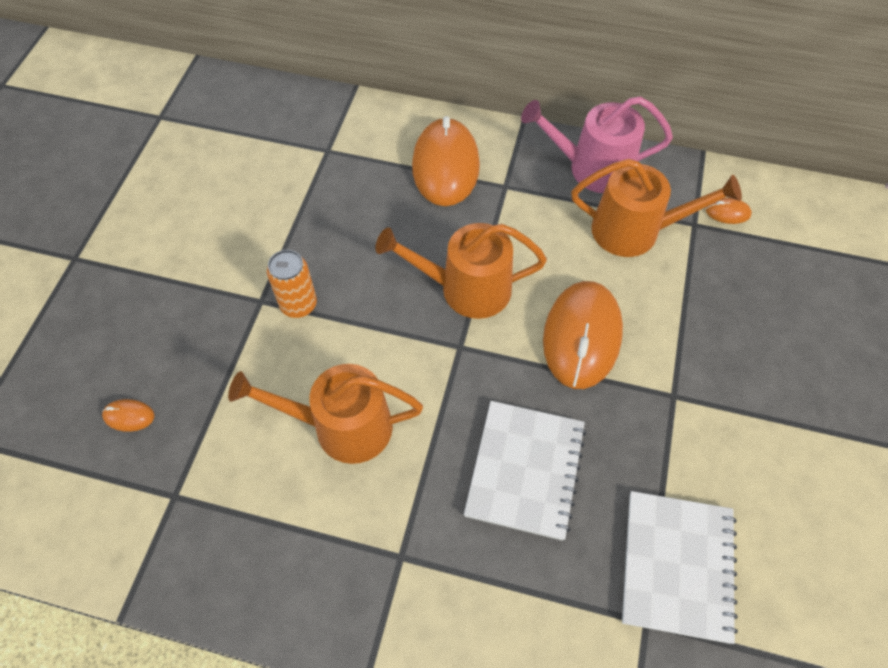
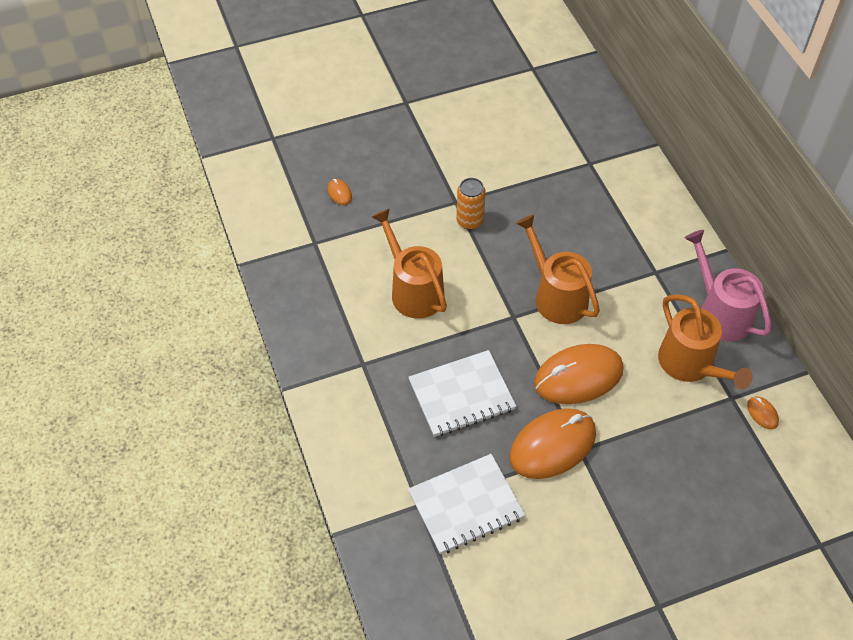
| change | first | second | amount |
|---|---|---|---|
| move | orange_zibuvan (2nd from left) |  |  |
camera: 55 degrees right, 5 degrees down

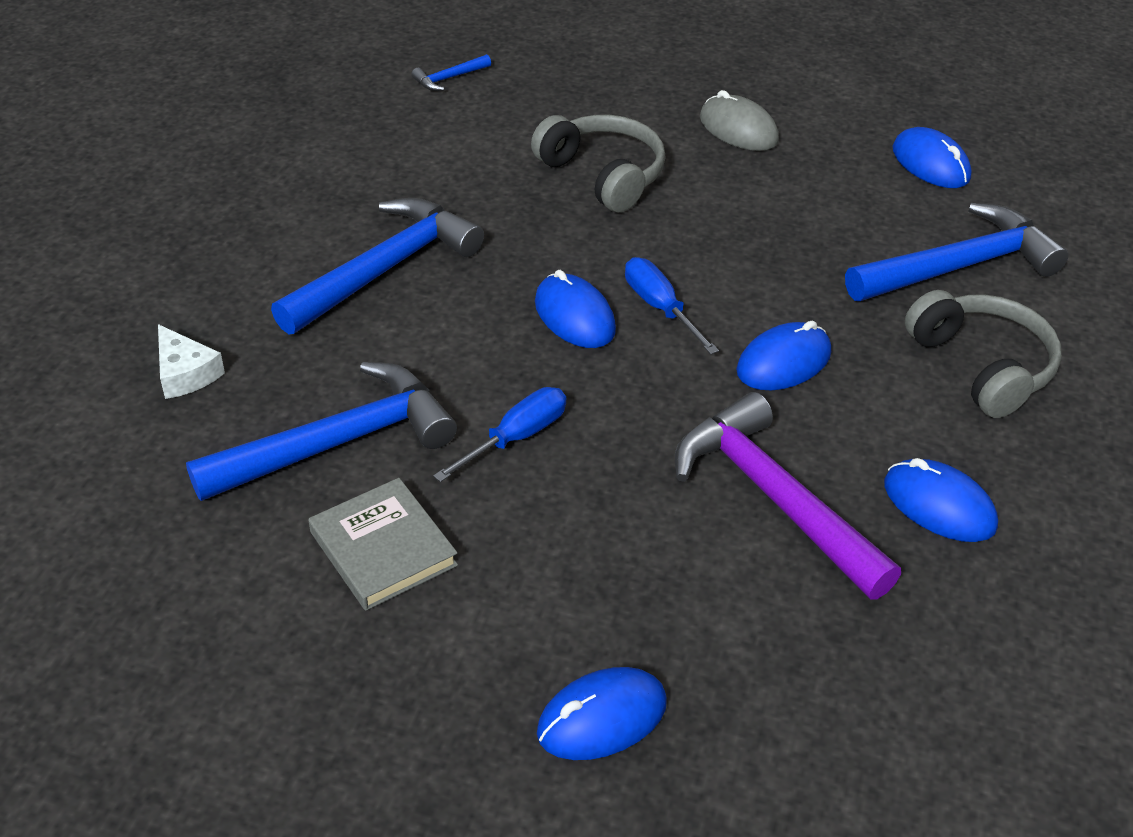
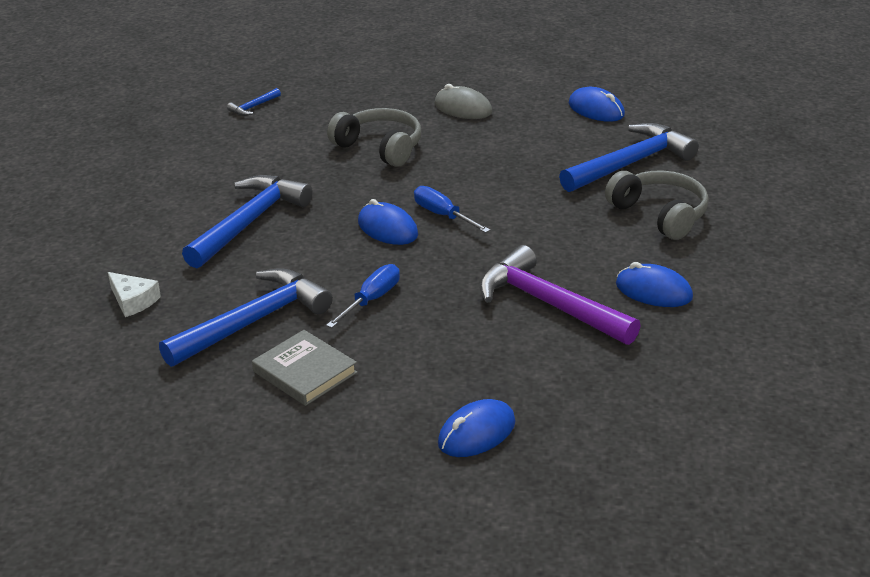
| change | first | second | amount |
|---|---|---|---|
| delete | blue_zibuvan (3rd from left) |  |  |
camera: 10 degrees left, 10 degrees down

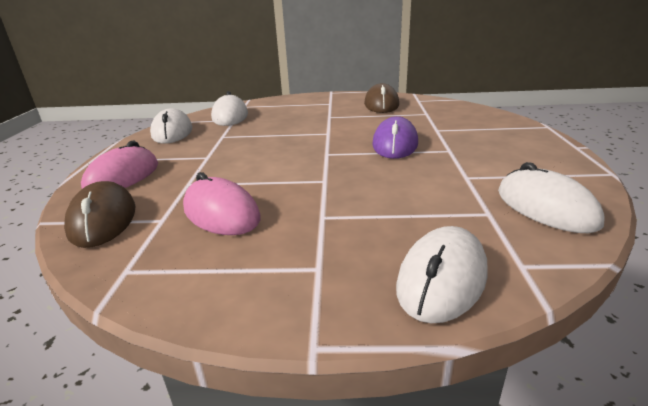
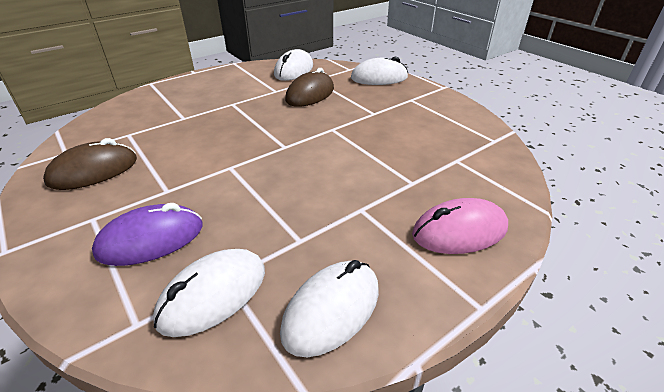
| change | first | second | amount |
|---|---|---|---|
| move | purple_zibuvan |  |  |
| delete | pink_zibuvan (2nd from left) |  |  |
| move | brown_zibuvan (1st from left in the first image) | brown_zibuvan (2nd from left) |  |
camera: 130 degrees left, 10 degrees up

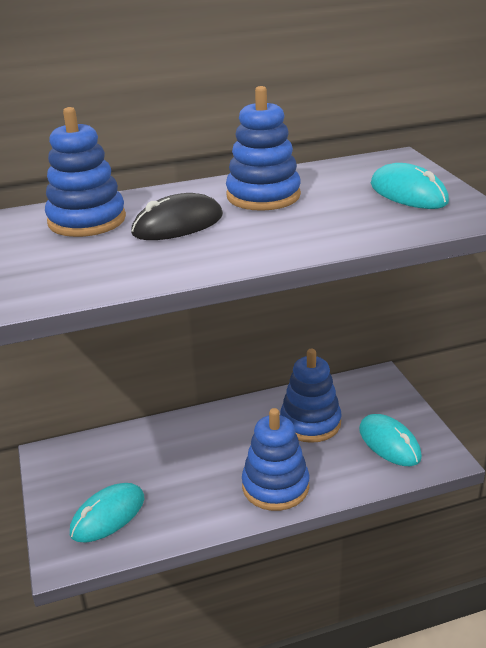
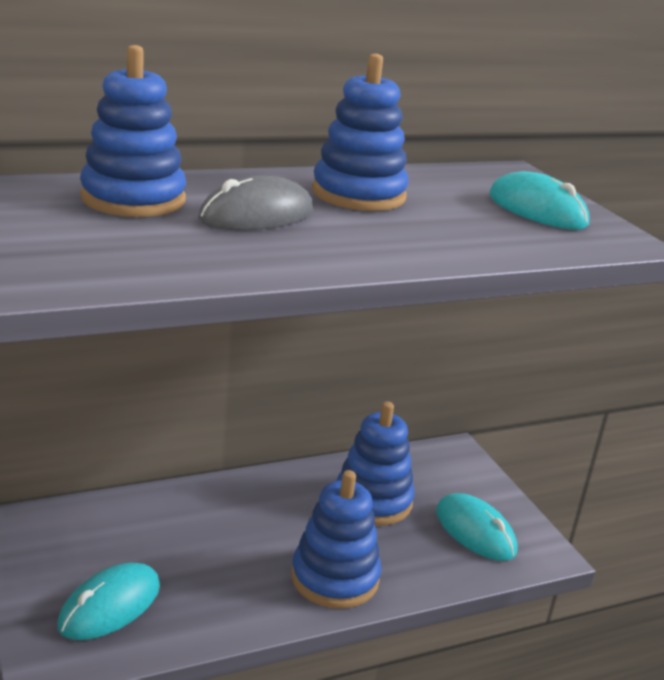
| change | first | second | amount |
|---|---|---|---|
| recolor | black_zibuvan | grey_zibuvan |  |
camera: 10 degrees left, 5 degrees down

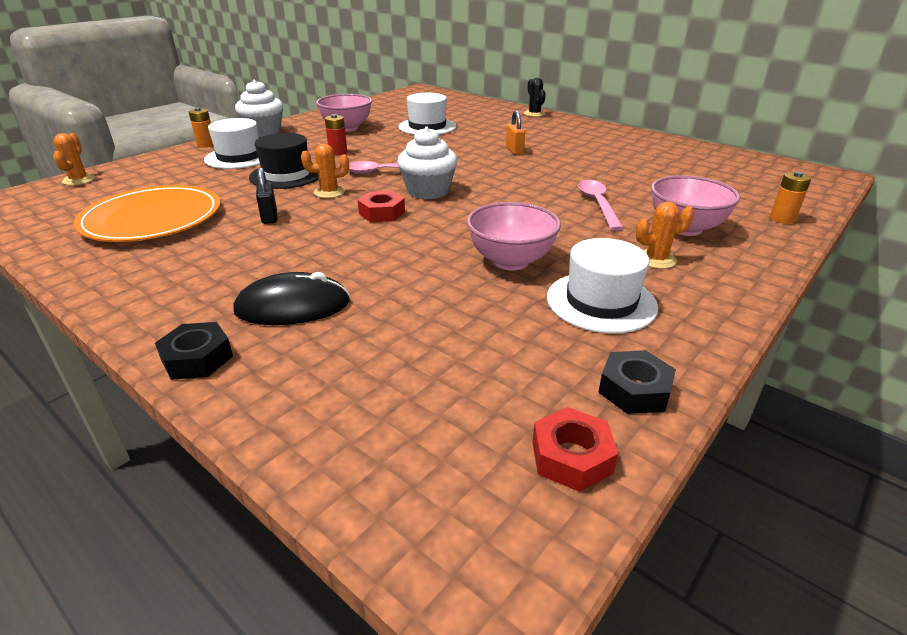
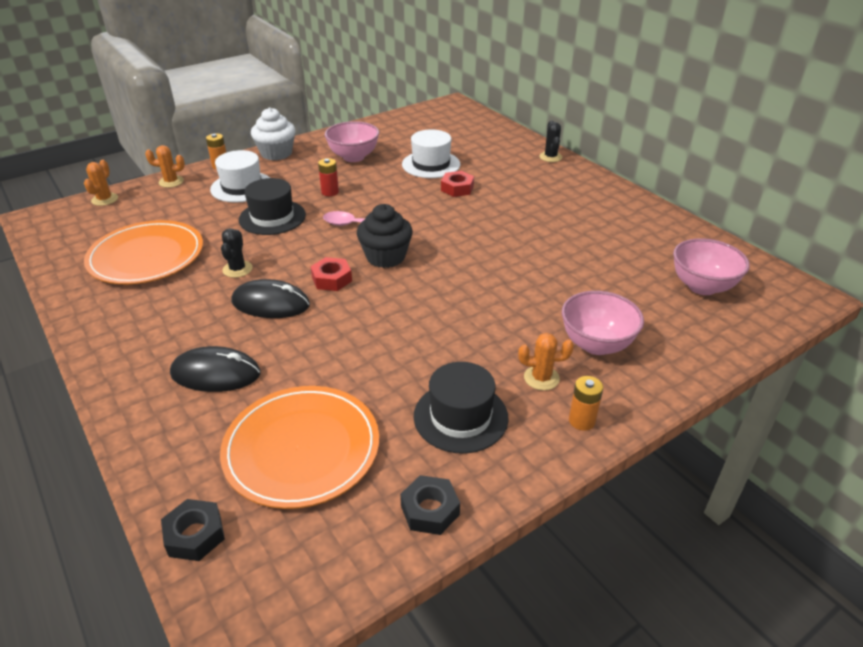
| change | first | second | amount |
|---|---|---|---|
| delete | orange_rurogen |  |  |
| recolor | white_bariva (2nd from left) | black_bariva |  |
| move | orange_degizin (2nd from left) |  |  |
| replace | black_rurogen | black_degizin (1st from left) |  |
| move | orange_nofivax (2nd from left) |  |  |
| delete | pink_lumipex (2nd from left) |  |  |
| move | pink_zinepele (2nd from left in the first image) | pink_zinepele (3rd from left) |  |
| recolor | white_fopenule (3rd from left) | black_fopenule (2nd from left) |  |
| move | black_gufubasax (1st from left) |  |  |
| move | red_gufubasax (2nd from left) |  |  |
| insert |  | black_zibuvan (2nd from left) |  |
| insert |  | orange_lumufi (2nd from left) |  |
camera: 15 degrees right, 5 degrees up

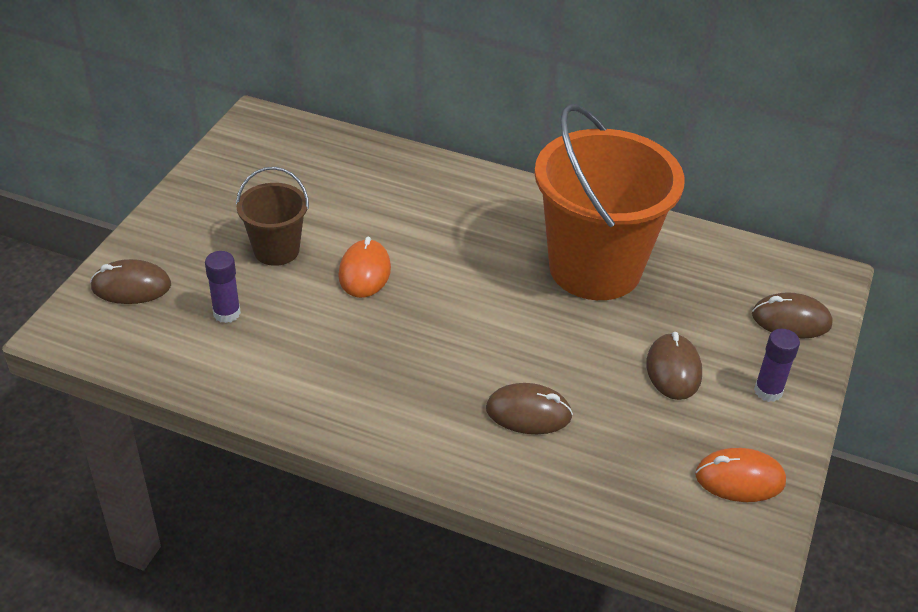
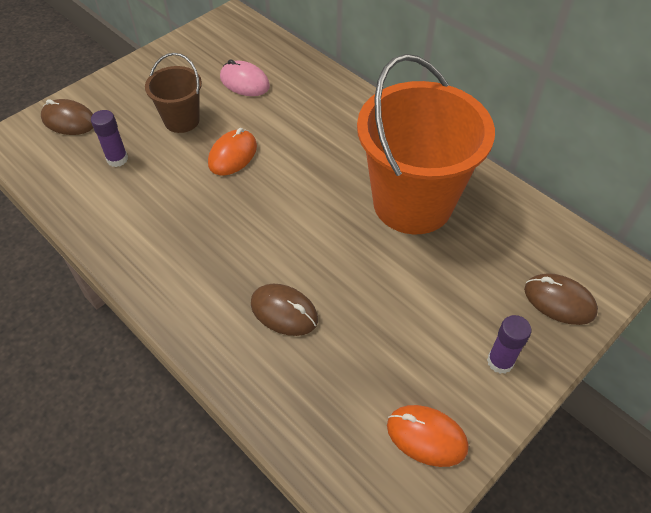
| change | first | second | amount |
|---|---|---|---|
| delete | brown_zibuvan (3rd from left) |  |  |
| insert |  | pink_zibuvan |  |
camera: 25 degrees right, 10 degrees up

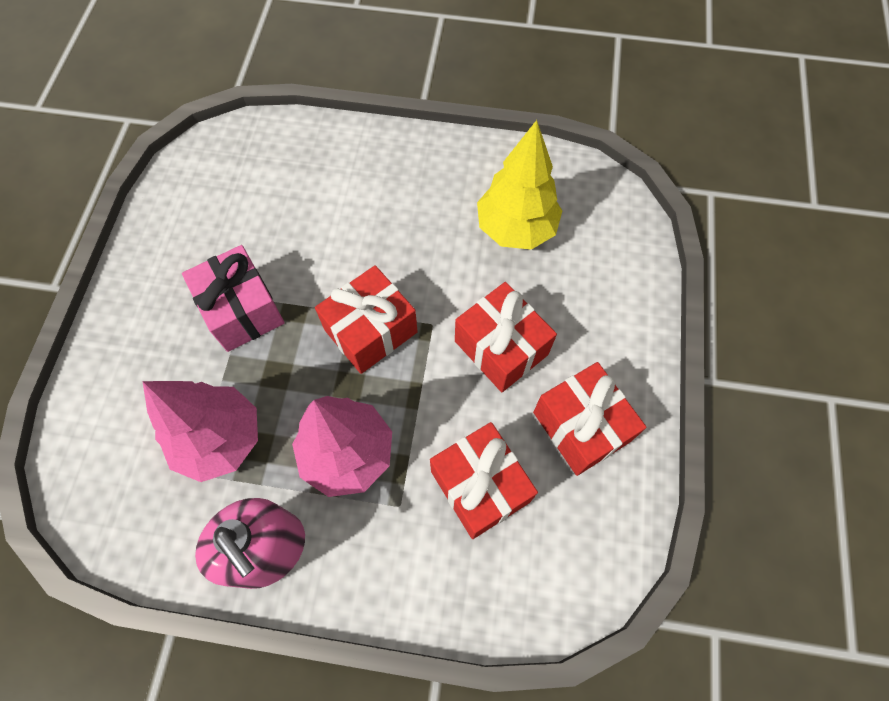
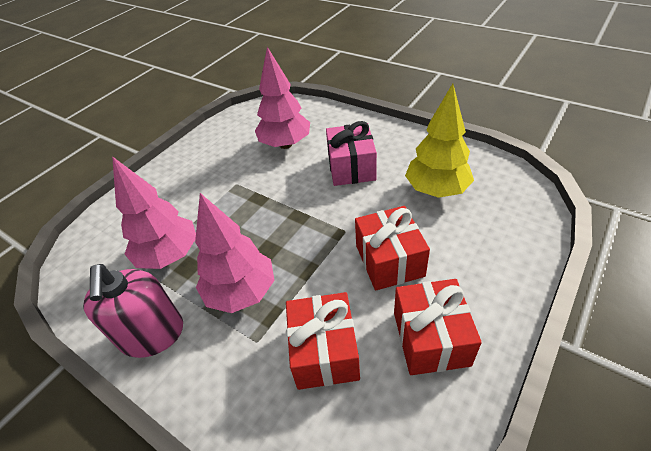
| change | first | second | amount |
|---|---|---|---|
| move | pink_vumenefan |  |  |
| delete | red_vumenefan (1st from left) |  |  |
| insert |  | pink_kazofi (3rd from left) |  |
camera: 30 degrees right, 20 degrees down

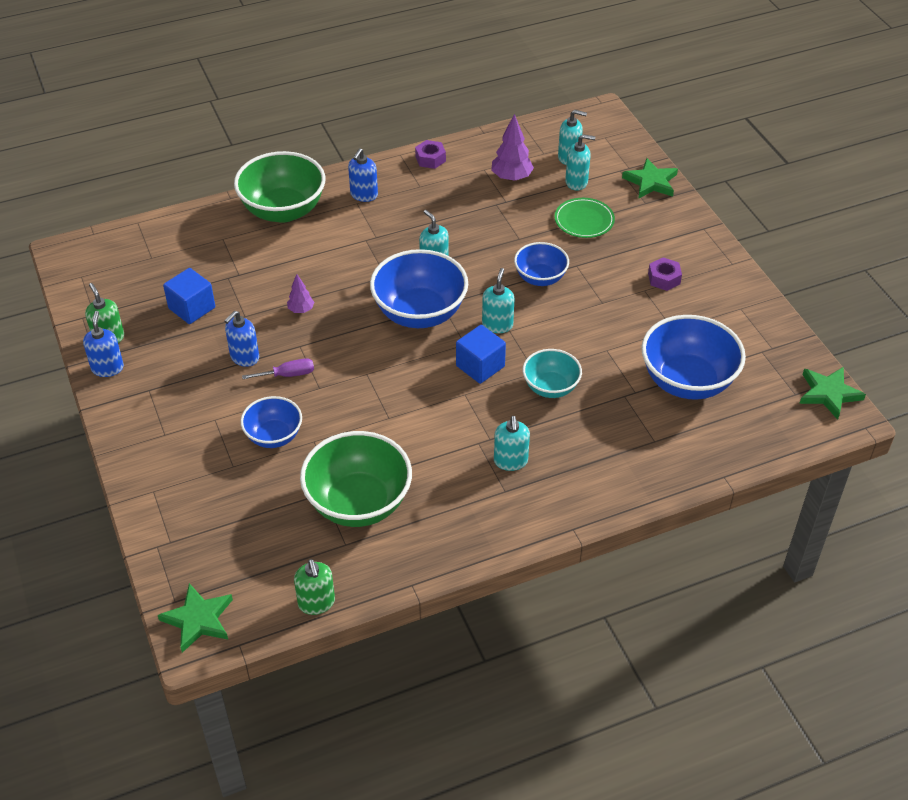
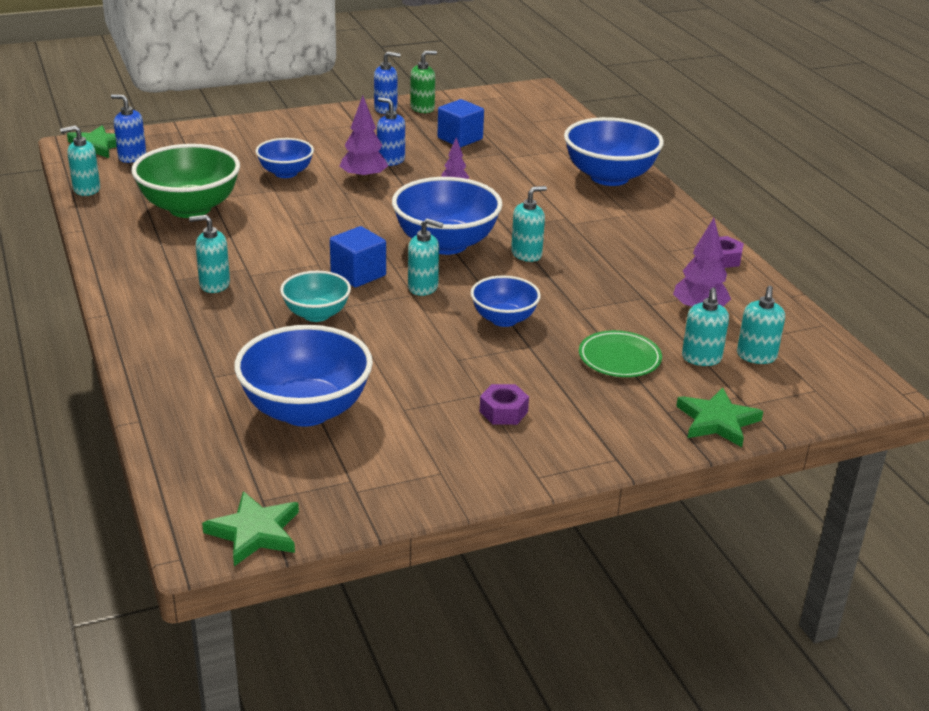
| change | first | second | amount |
|---|---|---|---|
| move | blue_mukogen (3rd from left in the first image) | blue_mukogen (1st from left) |  |
| recolor | green_zinepele (1st from left) | blue_zinepele (5th from left) |  |
| replace | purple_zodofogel | purple_kazofi (1st from left) |  |
| recolor | green_mukogen (2nd from left) | turquoise_mukogen (1st from left) |  |
camera: 90 degrees right, 15 degrees down

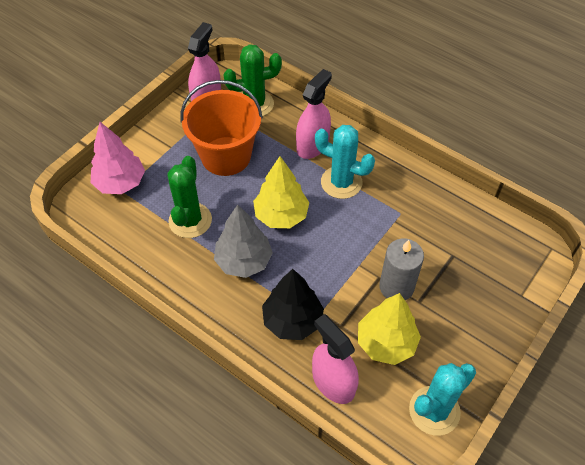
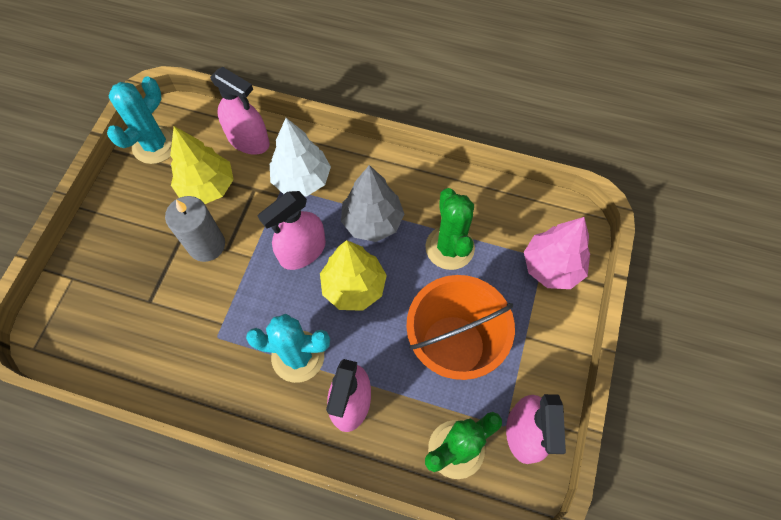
| change | first | second | amount |
|---|---|---|---|
| recolor | black_kazofi | white_kazofi |  |
| insert |  | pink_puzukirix (2nd from left) |  |
camera: 160 degrees right, 10 degrees up

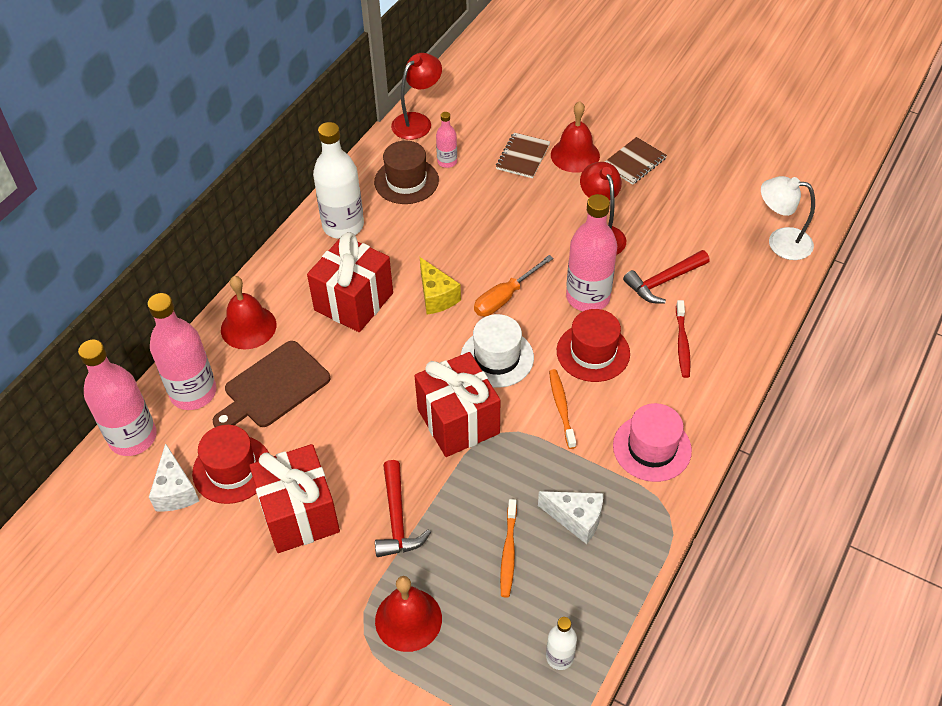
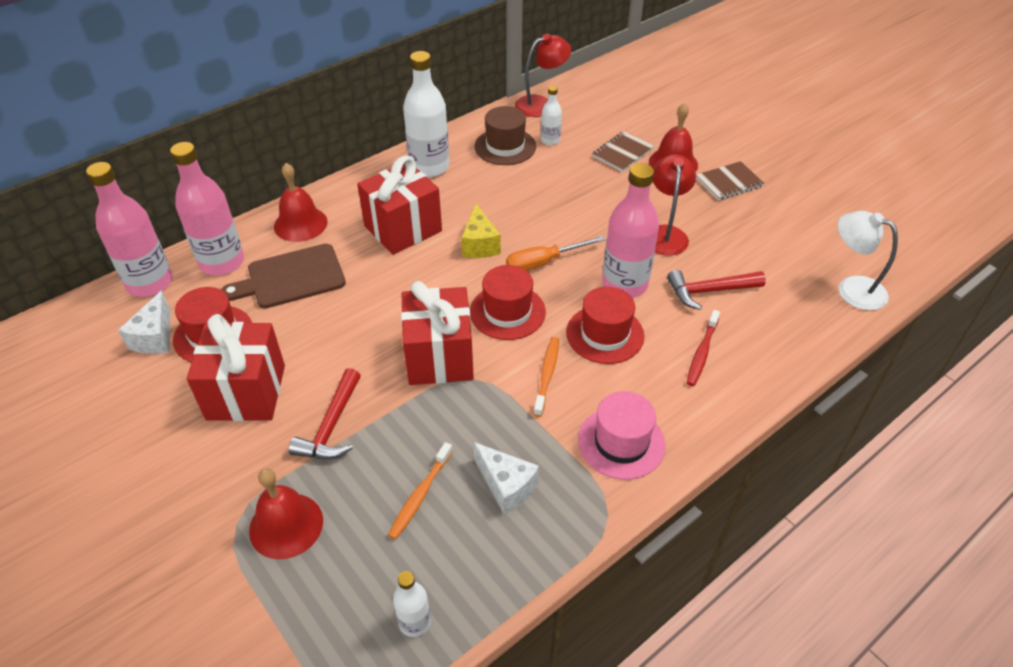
| change | first | second | amount |
|---|---|---|---|
| recolor | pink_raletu (3rd from left) | white_raletu (3rd from left) |  |
| recolor | white_fopenule | red_fopenule (2nd from left) |  |
camera: 20 degrees right, 5 degrees down

